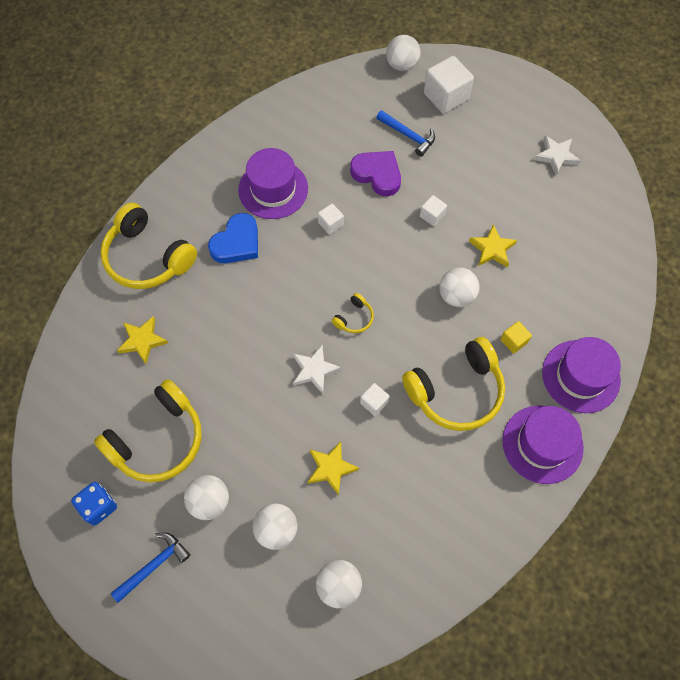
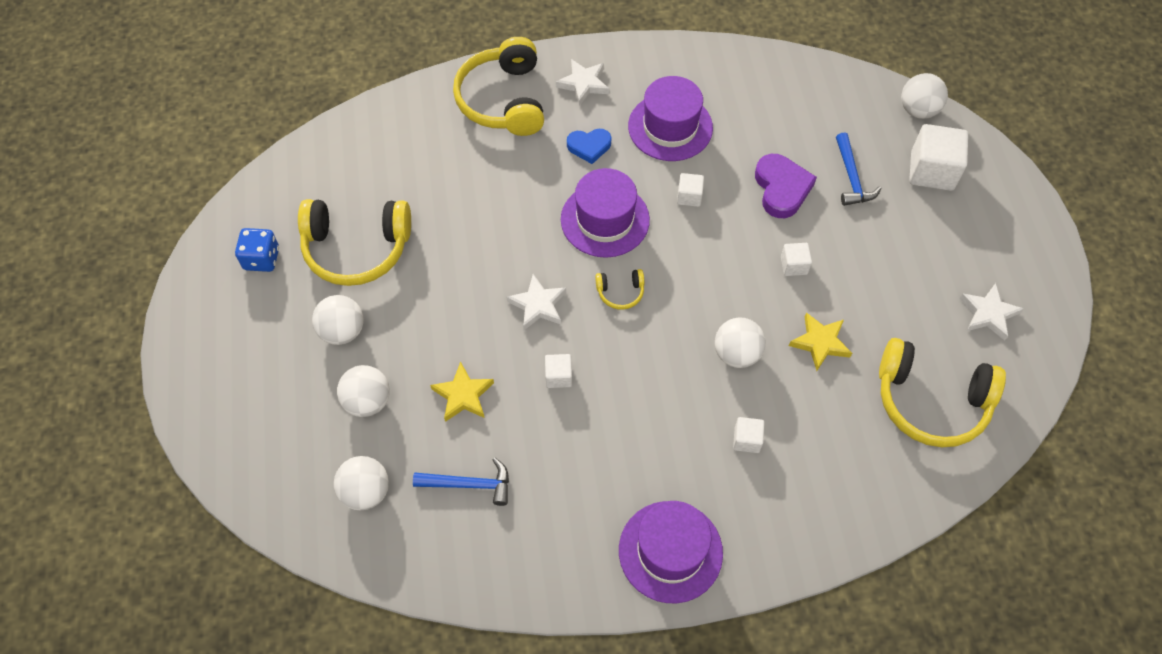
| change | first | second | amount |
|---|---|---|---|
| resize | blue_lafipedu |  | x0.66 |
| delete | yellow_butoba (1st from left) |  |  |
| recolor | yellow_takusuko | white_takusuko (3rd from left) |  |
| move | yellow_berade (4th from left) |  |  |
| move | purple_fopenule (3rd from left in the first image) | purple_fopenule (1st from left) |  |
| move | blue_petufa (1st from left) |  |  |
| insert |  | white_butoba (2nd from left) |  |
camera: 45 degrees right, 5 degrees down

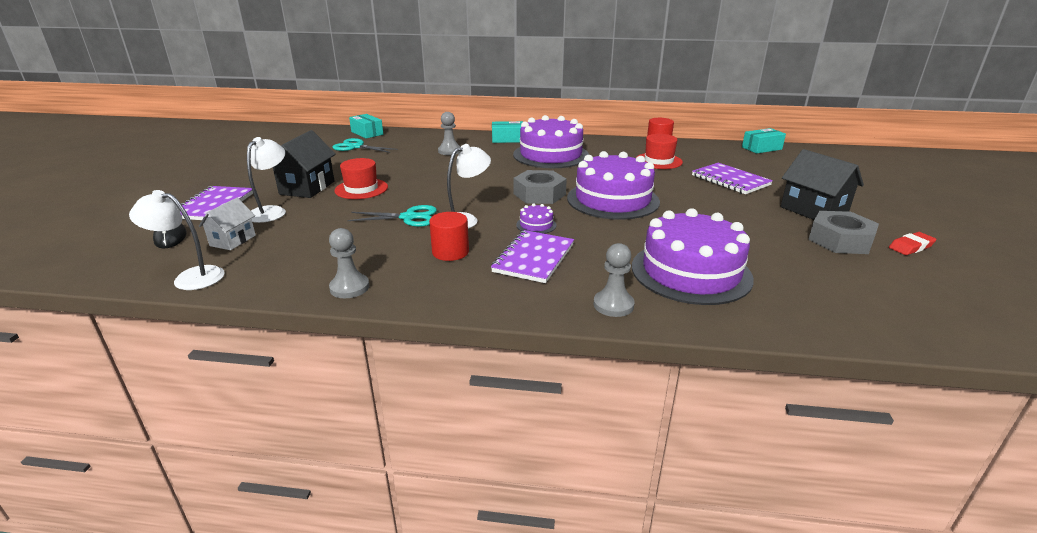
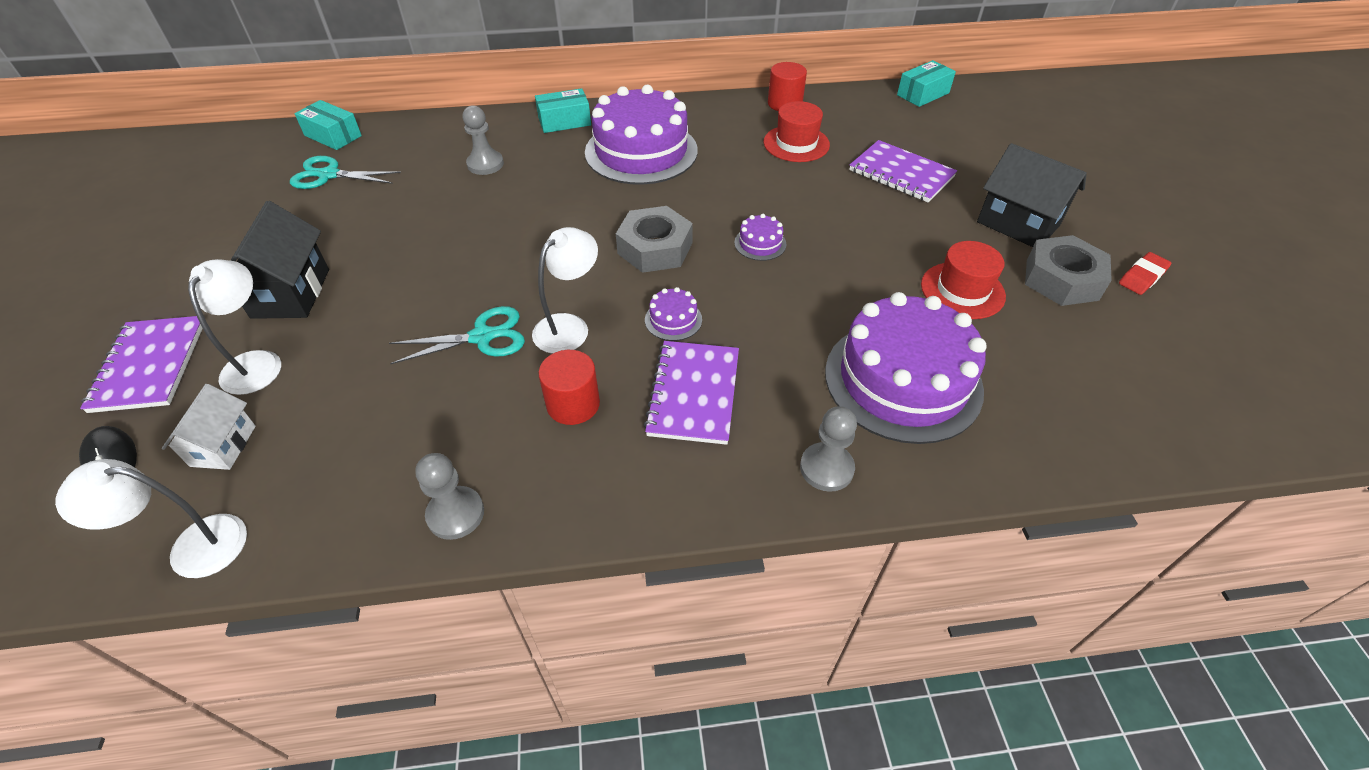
| change | first | second | amount |
|---|---|---|---|
| resize | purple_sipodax (3rd from left) |  | x0.40 |
| move | red_fopenule (1st from left in the first image) | red_fopenule (2nd from left) |  |
camera: 15 degrees left, 20 degrees up

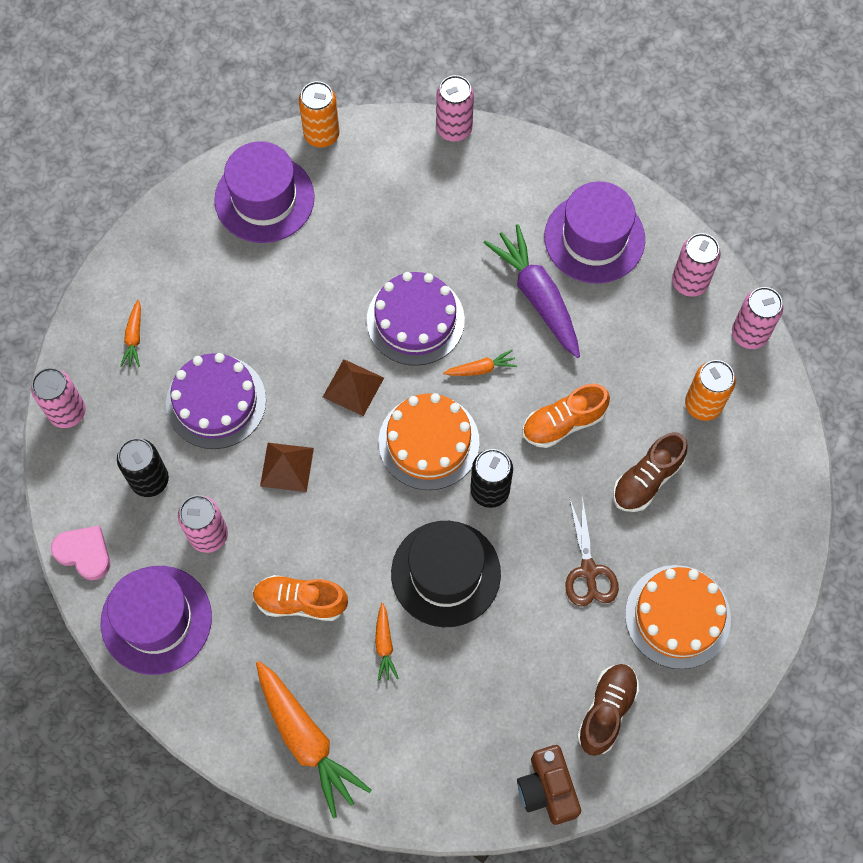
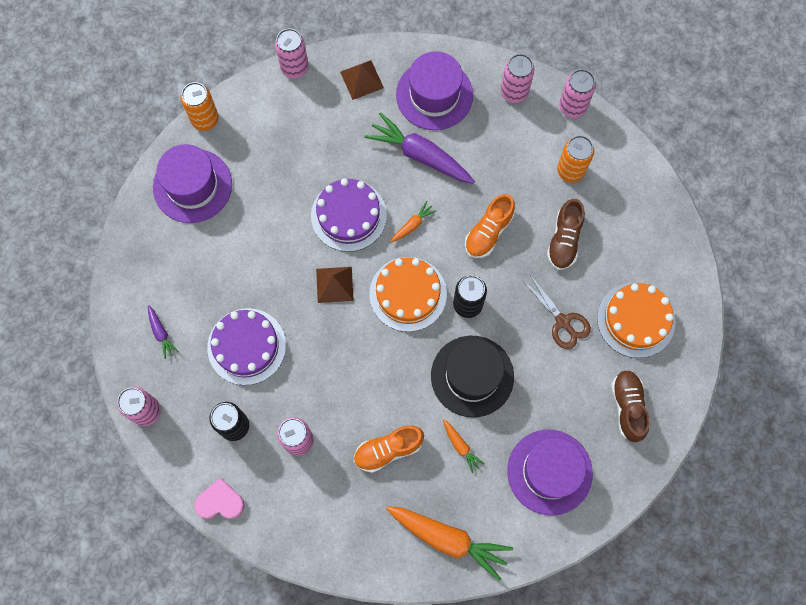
| change | first | second | amount |
|---|---|---|---|
| recolor | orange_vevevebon (1st from left) | purple_vevevebon (1st from left) |  |
| move | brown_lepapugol (1st from left in the first image) | brown_lepapugol (2nd from left) |  |
| move | purple_fopenule (1st from left in the first image) | purple_fopenule (3rd from left) |  |
| delete | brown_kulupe |  |  |
camera: 30 degrees left, 5 degrees up

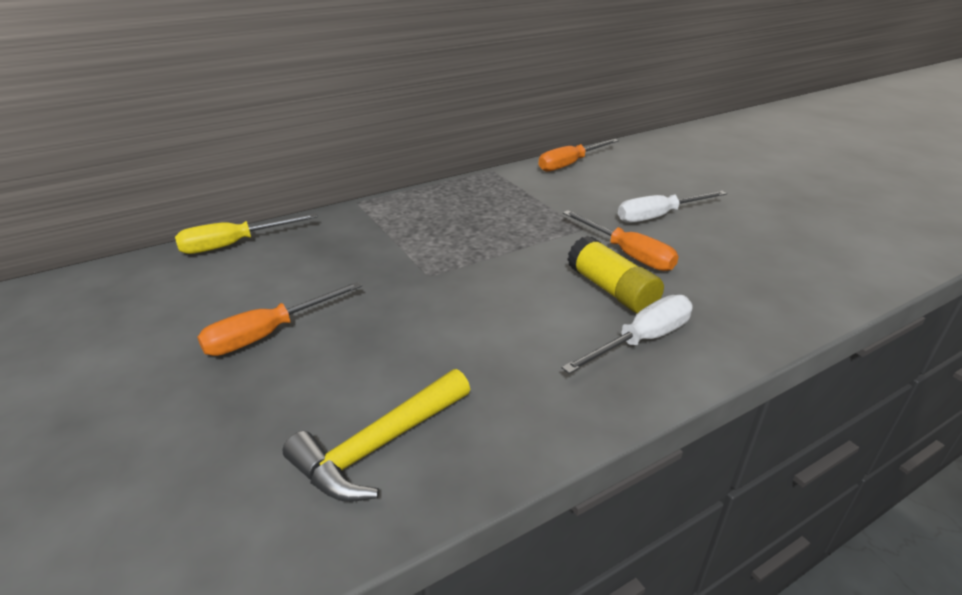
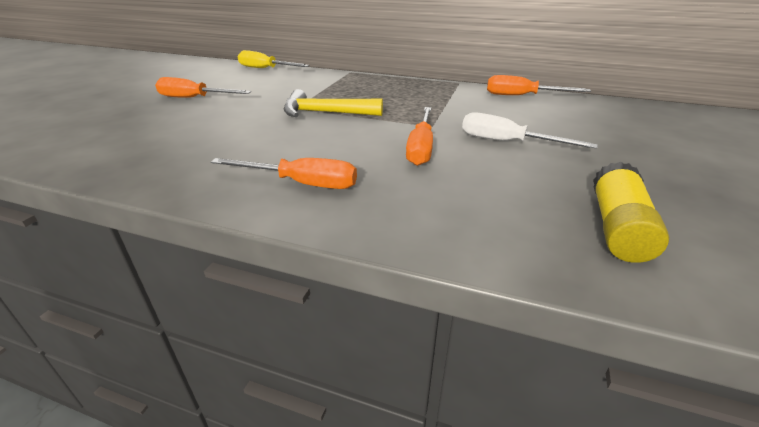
| change | first | second | amount |
|---|---|---|---|
| move | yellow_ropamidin |  |  |
| recolor | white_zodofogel (1st from left) | orange_zodofogel (2nd from left) |  |
| move | yellow_petufa |  |  |
camera: 50 degrees right, 0 degrees up

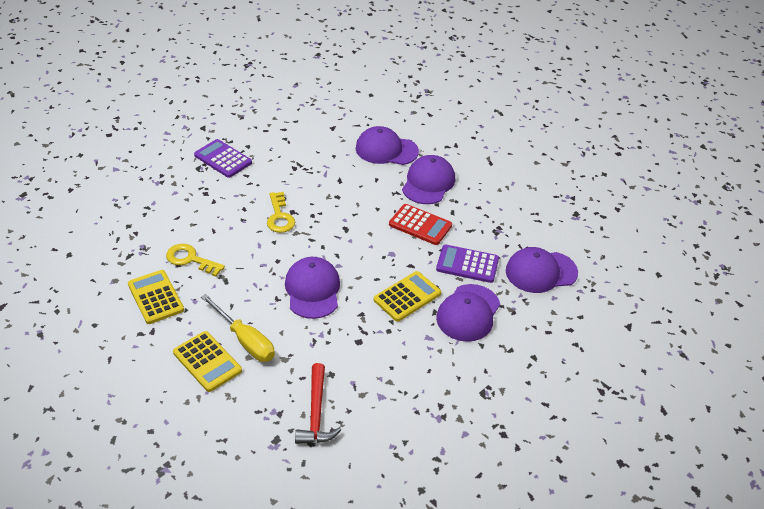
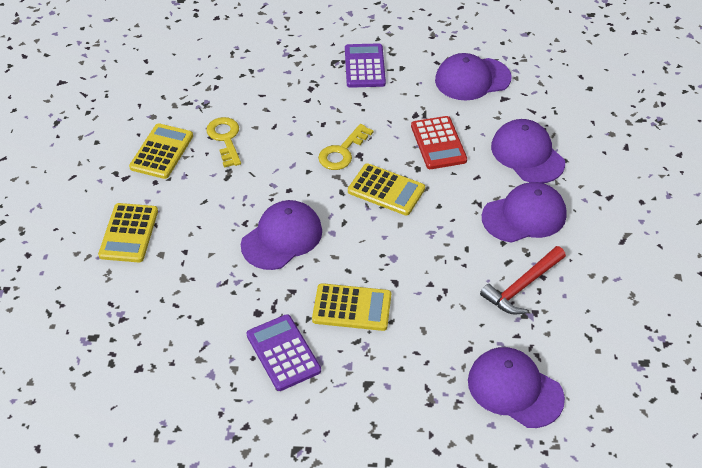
| change | first | second | amount |
|---|---|---|---|
| move | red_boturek |  |  |
| move | purple_boturek (2nd from left in the first image) | purple_boturek (1st from left) |  |
| move | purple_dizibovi (4th from left in the first image) | purple_dizibovi (2nd from left) |  |
| delete | yellow_zodofogel |  |  |
| move | red_petufa |  |  |
| insert |  | yellow_boturek (4th from left) |  |
camera: 50 degrees right, 5 degrees up

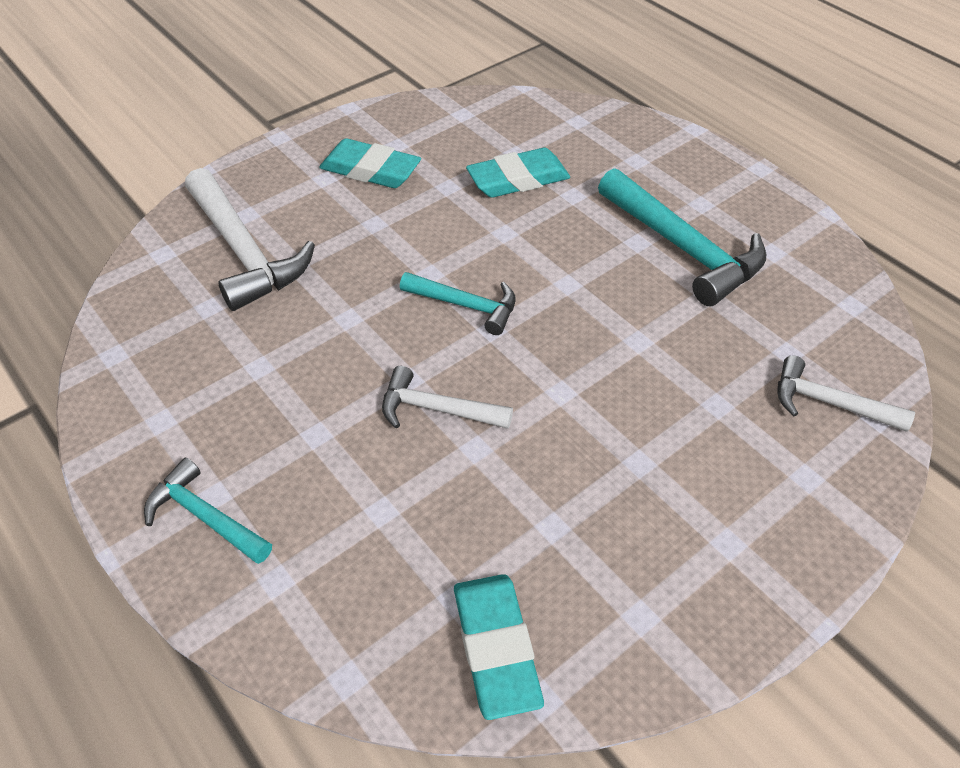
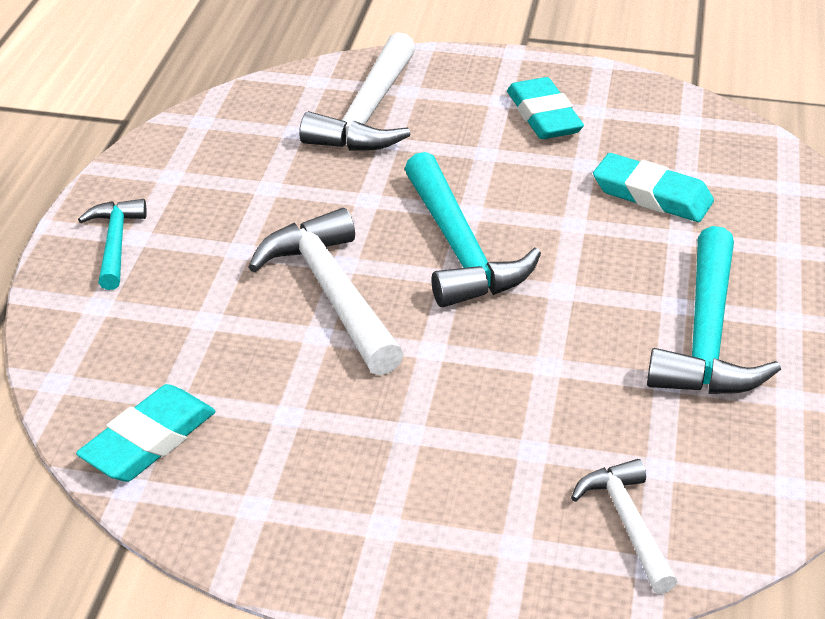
| change | first | second | amount |
|---|---|---|---|
| resize | turquoise_petufa (2nd from left) |  | x1.71 |
| resize | white_petufa (2nd from left in the first image) | white_petufa (1st from left) | x1.71 |
camera: 50 degrees right, 10 degrees down

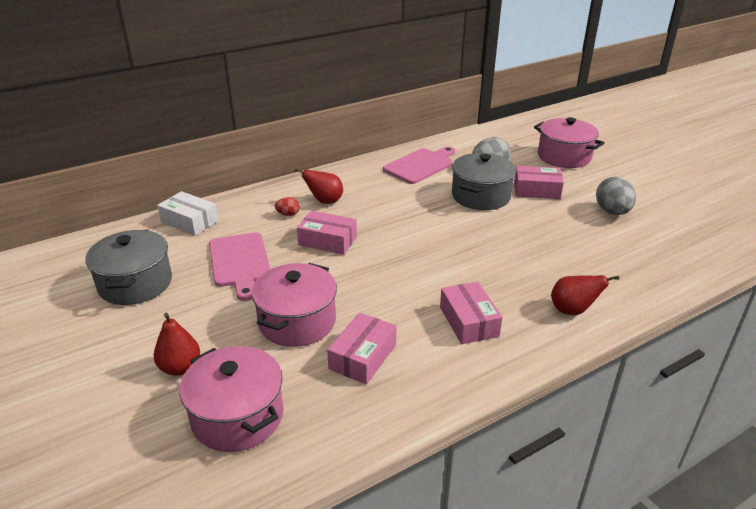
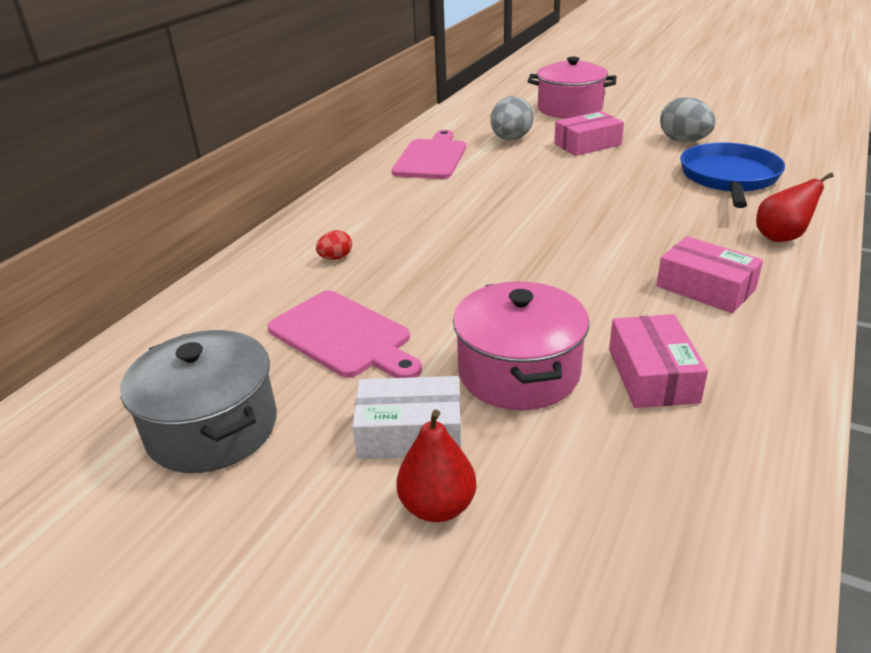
| change | first | second | amount |
|---|---|---|---|
| delete | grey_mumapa (2nd from left) |  |  |
| delete | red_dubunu (2nd from left) |  |  |
| move | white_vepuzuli |  |  |
| delete | pink_vepuzuli (1st from left) |  |  |
| delete | pink_mumapa (1st from left) |  |  |
| insert |  | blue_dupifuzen |  |
camera: 30 degrees left, 0 degrees up

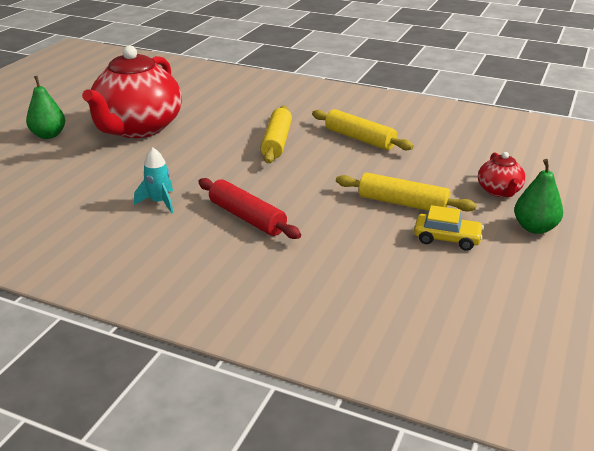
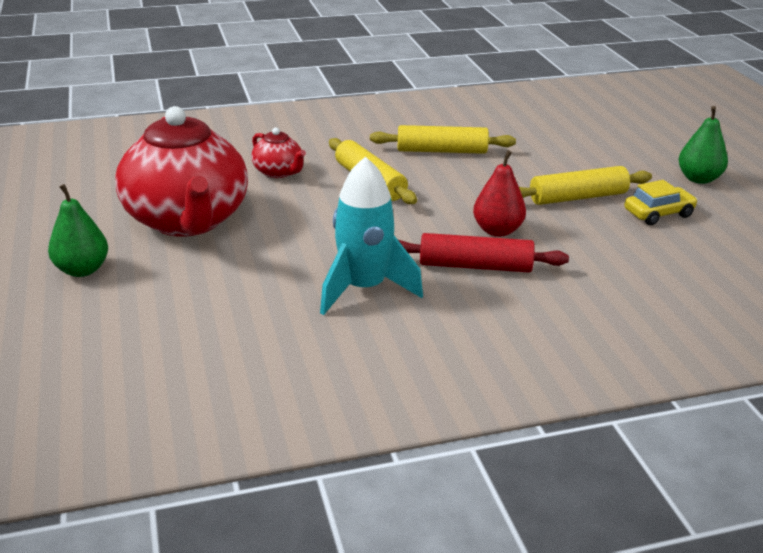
| change | first | second | amount |
|---|---|---|---|
| resize | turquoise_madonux |  | x1.78 |
| move | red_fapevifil (2nd from left) |  |  |
| insert |  | red_dubunu |  |
camera: 40 degrees left, 0 degrees up

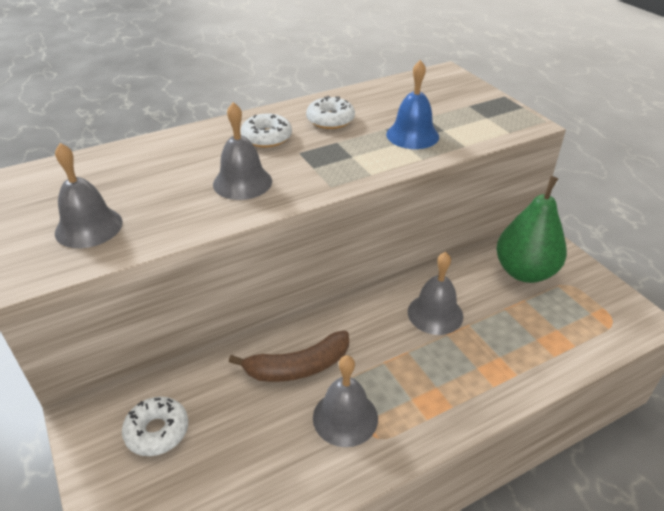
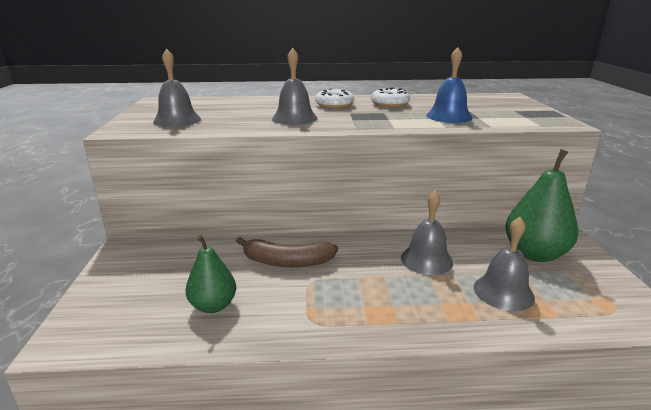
| change | first | second | amount |
|---|---|---|---|
| move | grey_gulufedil (3rd from left in the first image) | grey_gulufedil (4th from left) |  |
| delete | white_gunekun (1st from left) |  |  |
| insert |  | green_dubunu (1st from left) |  |
camera: 25 degrees right, 15 degrees down

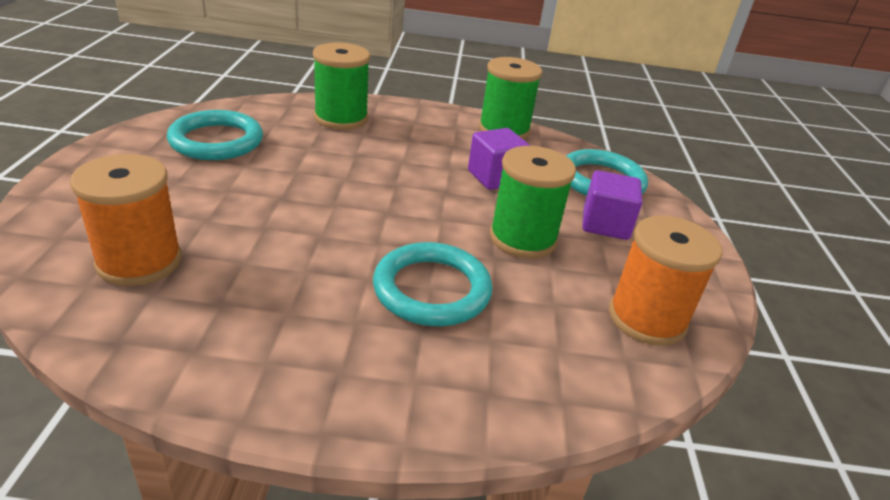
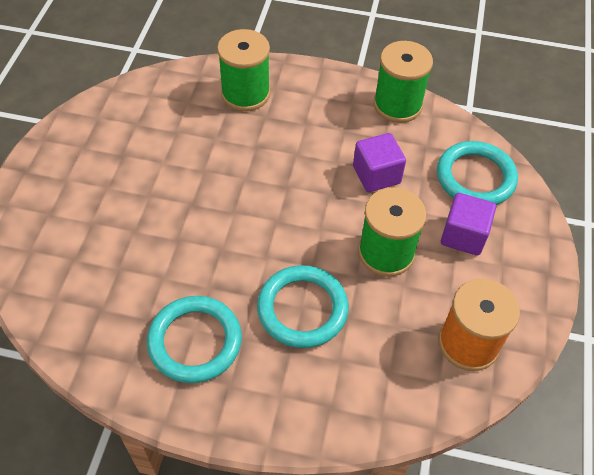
| change | first | second | amount |
|---|---|---|---|
| move | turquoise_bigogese (1st from left) |  |  |
| delete | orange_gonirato (1st from left) |  |  |
camera: 10 degrees right, 20 degrees up

